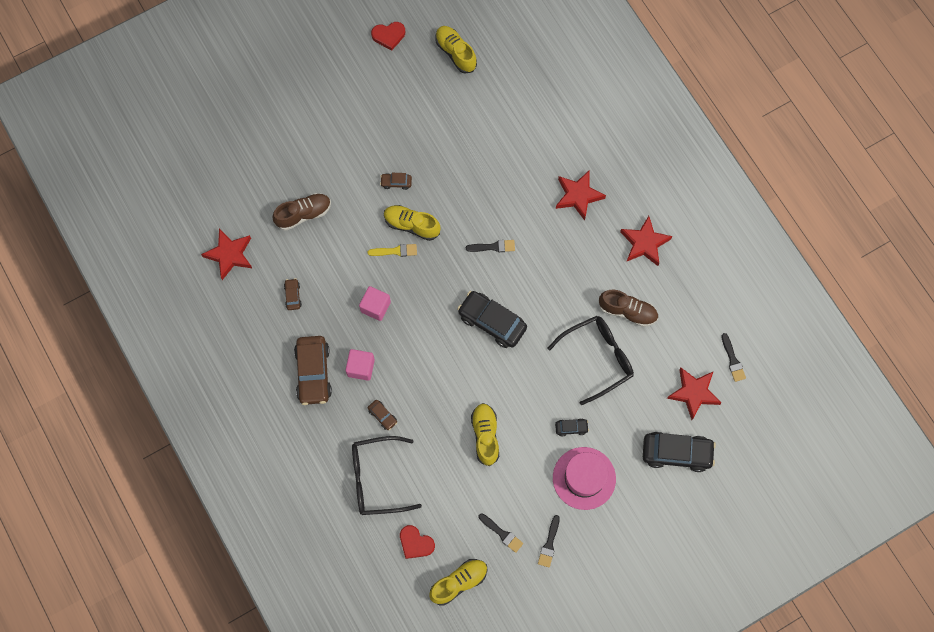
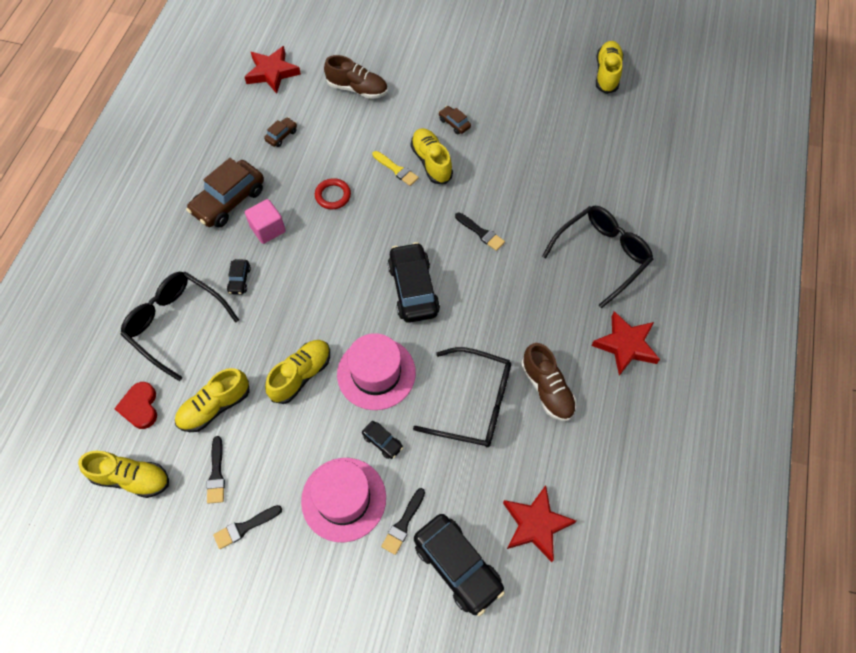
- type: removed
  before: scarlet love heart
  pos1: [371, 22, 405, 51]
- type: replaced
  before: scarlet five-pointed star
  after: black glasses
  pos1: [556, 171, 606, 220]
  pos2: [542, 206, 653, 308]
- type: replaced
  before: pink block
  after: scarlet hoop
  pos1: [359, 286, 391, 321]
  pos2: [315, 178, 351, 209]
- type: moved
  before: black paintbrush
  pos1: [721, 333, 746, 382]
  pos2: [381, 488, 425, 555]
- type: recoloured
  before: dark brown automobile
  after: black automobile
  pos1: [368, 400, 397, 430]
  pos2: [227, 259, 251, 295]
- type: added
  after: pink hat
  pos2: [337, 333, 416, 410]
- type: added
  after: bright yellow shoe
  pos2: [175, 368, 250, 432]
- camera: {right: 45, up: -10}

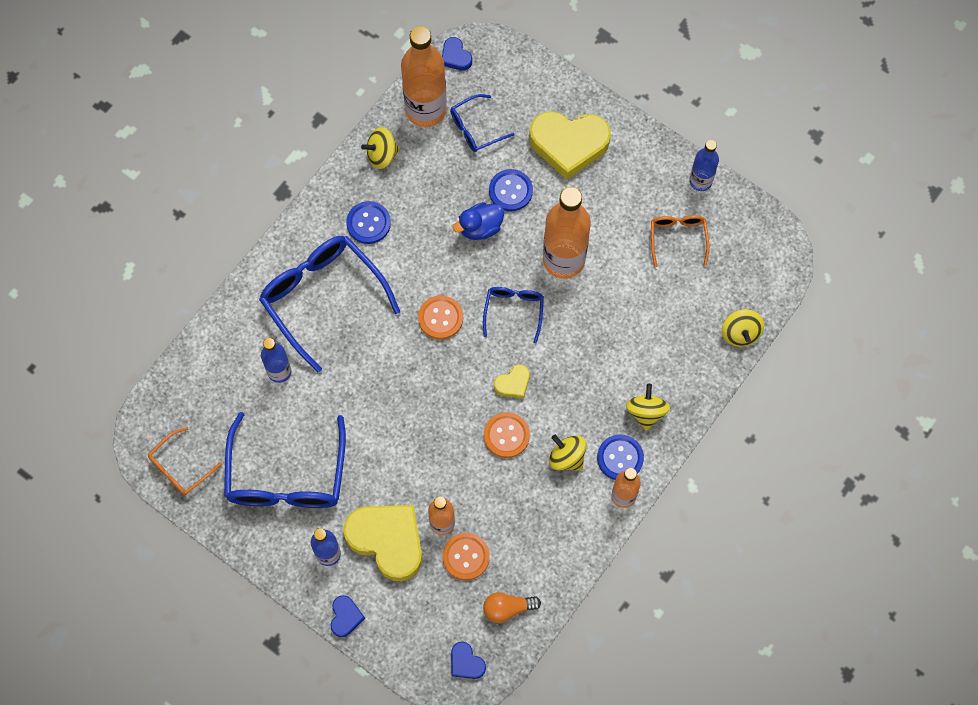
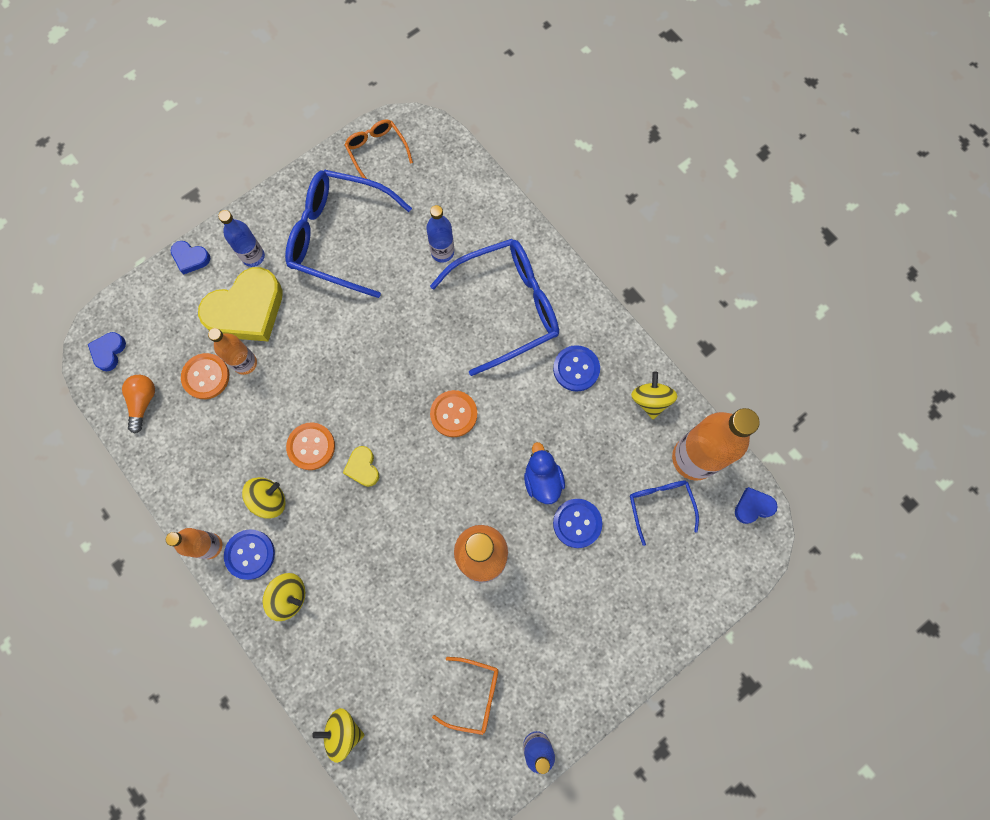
- type: removed
  before: bright yellow love heart
  pos1: [529, 111, 611, 180]
- type: removed
  before: royal blue glasses
  pos1: [483, 287, 544, 343]
- type: turned
  before: royal blue love heart
  pos1: [451, 642, 486, 679]
  pos2: [88, 332, 126, 371]
  turn: -45
- camera: {right: 105, up: 5}

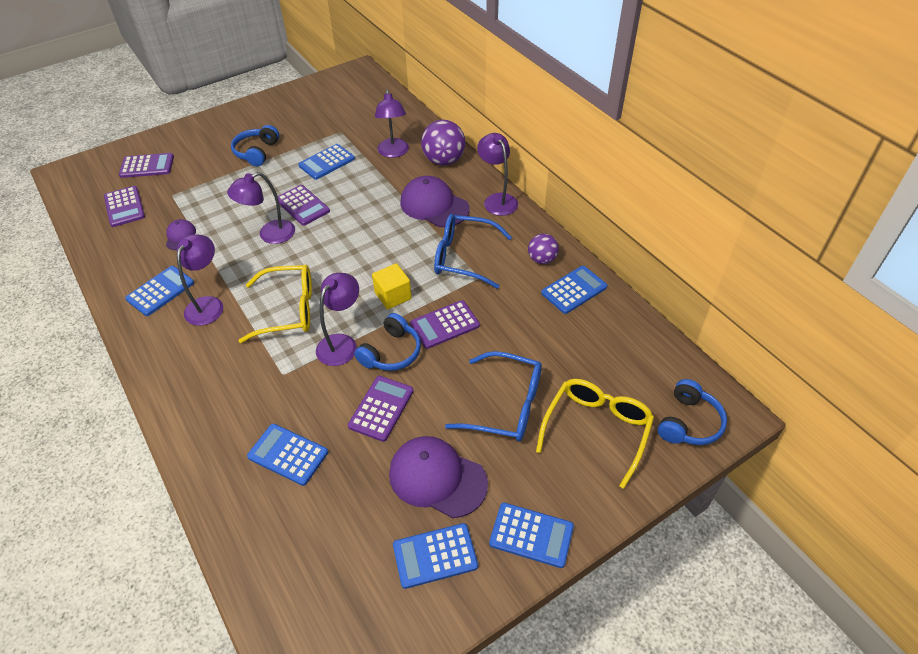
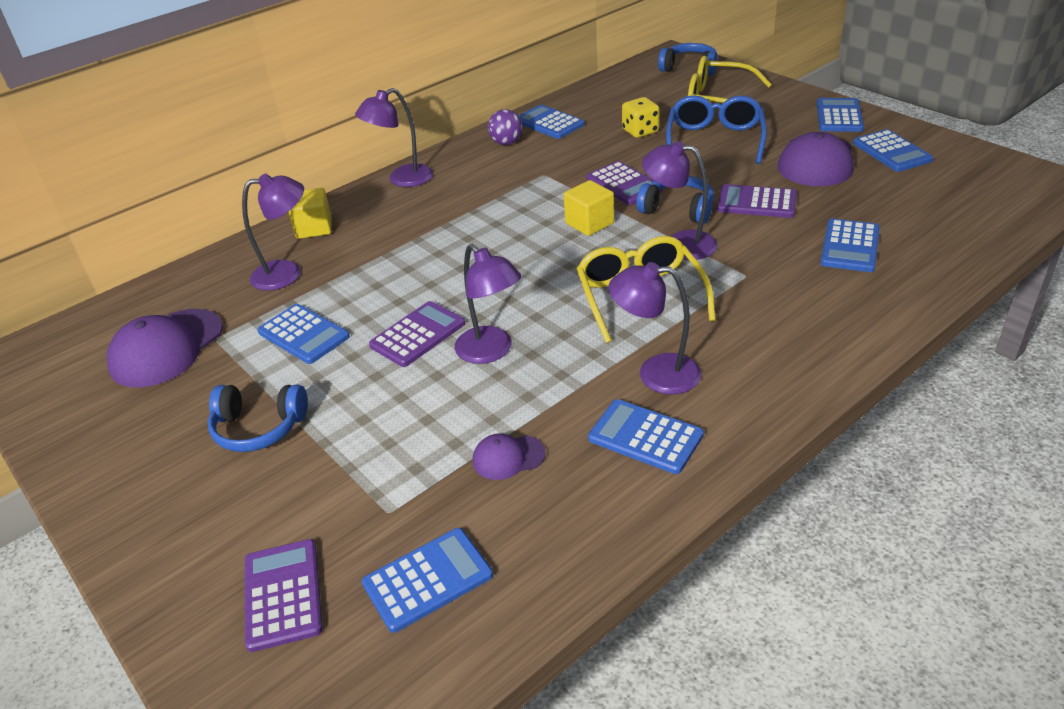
- type: replaced
  before: purple play ball
  after: bright yellow block
  pos1: [421, 120, 466, 166]
  pos2: [288, 188, 332, 239]
- type: moved
  before: purple cap
  pos1: [400, 176, 470, 227]
  pos2: [107, 309, 223, 388]
- type: recoloured
  before: purple adding machine
  after: royal blue adding machine
  pos1: [104, 186, 145, 227]
  pos2: [362, 528, 493, 633]
- type: removed
  before: royal blue glasses
  pos1: [434, 214, 512, 289]
- type: added
  after: bright yellow die
  pos2: [622, 97, 660, 138]
- camera: {right: -95, up: -10}

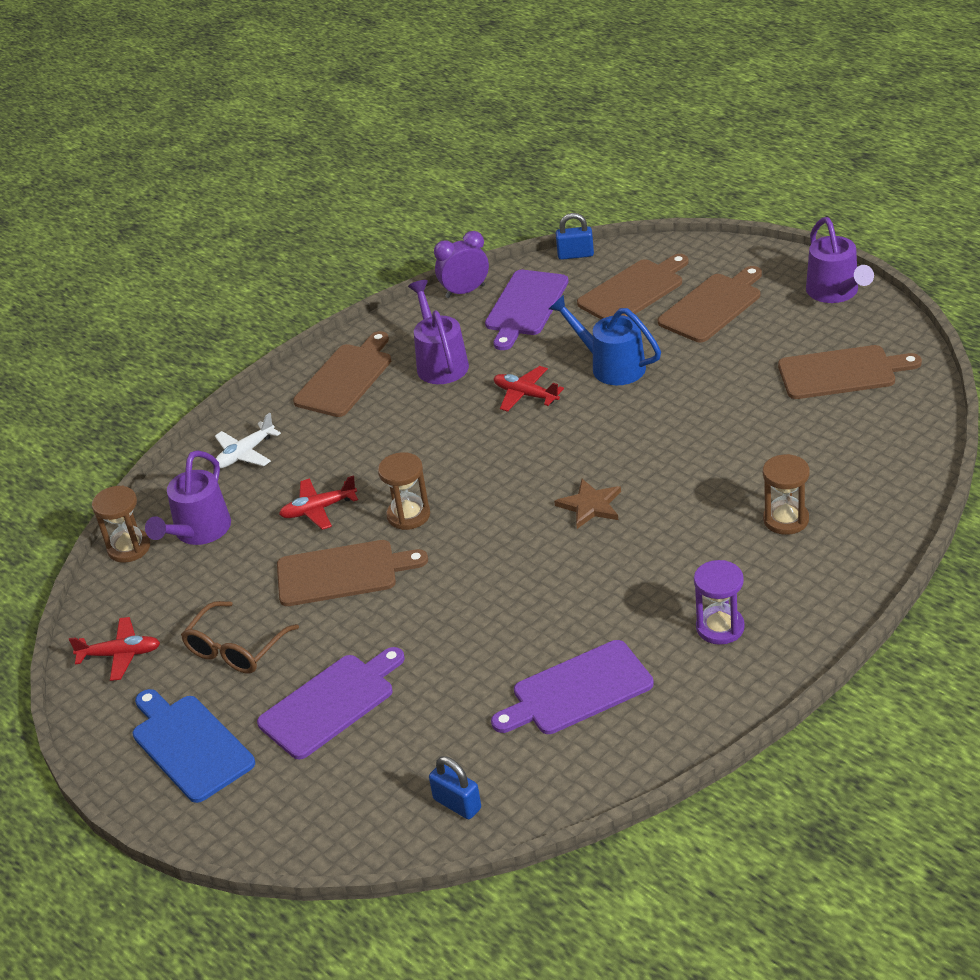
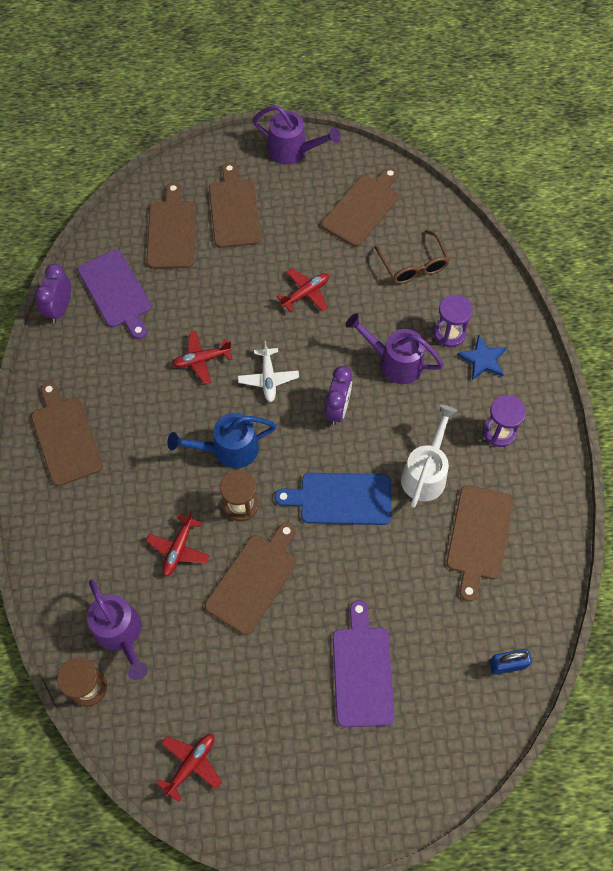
- type: removed
  before: royal blue padlock
  pos1: [556, 213, 594, 260]
- type: moved
  before: purple sprinkling can
  pos1: [408, 280, 469, 384]
  pos2: [345, 313, 444, 384]
- type: moved
  before: royal blue sprinkling can
  pos1: [549, 294, 661, 385]
  pos2: [167, 413, 276, 469]
- type: moved
  before: pure white plane
  pos1: [215, 413, 281, 468]
  pos2: [238, 341, 299, 402]
- type: recoloured
  before: dark brown hourglass
  after: purple hourglass
  pos1: [763, 454, 810, 535]
  pos2: [434, 295, 473, 347]
- type: replaced
  before: dark brown five-pointed star
  after: purple clock
  pos1: [554, 479, 621, 529]
  pos2: [325, 366, 352, 425]
- type: moved
  before: dark brown glasses
  pos1: [181, 601, 299, 673]
  pos2: [374, 230, 450, 284]
- type: recoloured
  before: purple chopping board
  after: dark brown chopping board
  pos1: [491, 640, 654, 734]
  pos2: [446, 485, 513, 602]
- type: moved
  before: royal blue chopping board
  pos1: [133, 689, 255, 803]
  pos2: [275, 473, 391, 525]
- type: added
  after: scarlet plane
  pos2: [276, 269, 329, 312]
- type: added
  after: royal blue five-pointed star
  pos2: [457, 334, 507, 380]
- type: added
  after: pure white sprinkling can
  pos2: [401, 405, 457, 508]
- camera: {right: -55, up: 25}

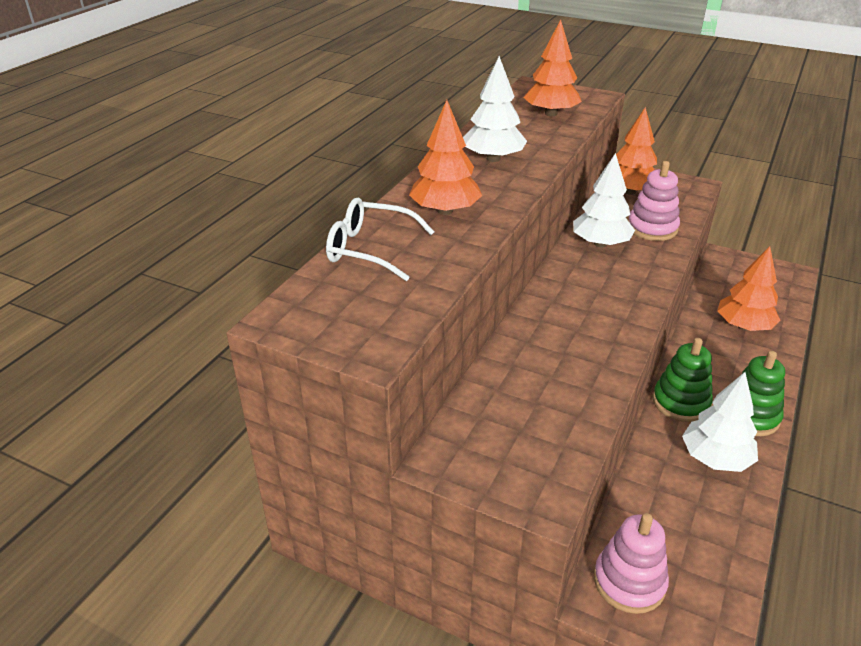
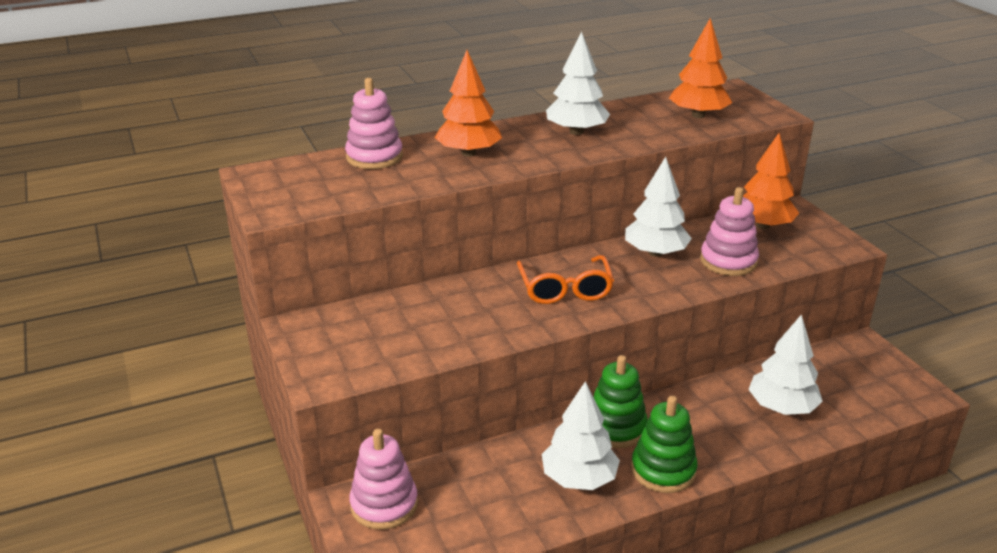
- type: replaced
  before: pure white glasses
  after: pink stacking toy
  pos1: [326, 198, 434, 281]
  pos2: [345, 78, 403, 169]
- type: recoloured
  before: orange-coloured tree
  after: pure white tree
  pos1: [718, 246, 781, 331]
  pos2: [748, 314, 823, 415]
- type: added
  after: orange-coloured glasses
  pos2: [517, 255, 614, 304]
- camera: {right: 40, up: -5}

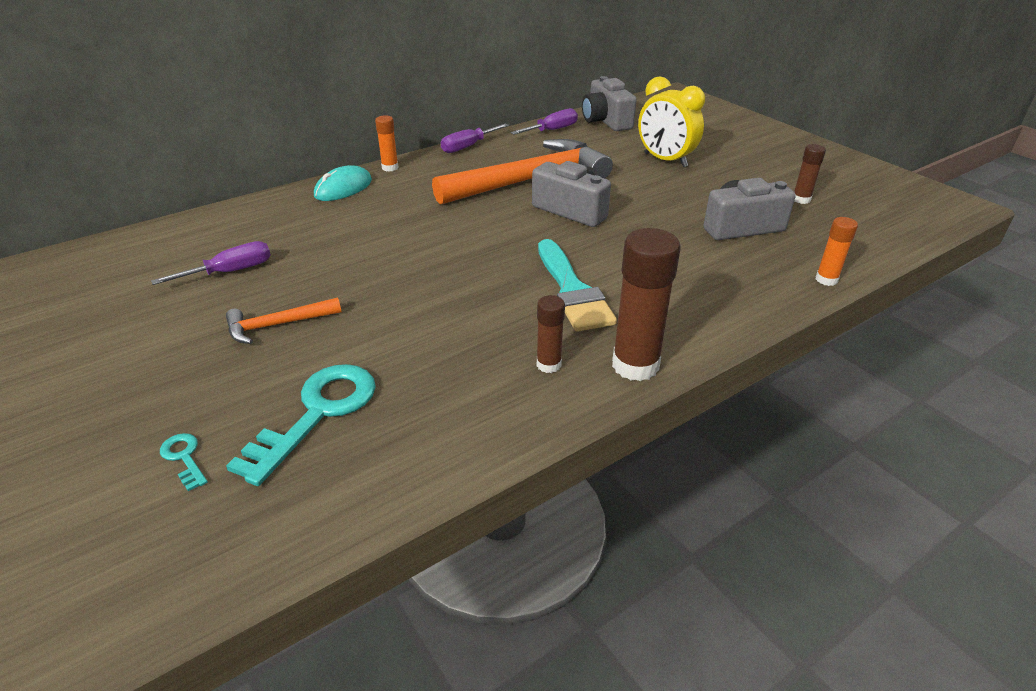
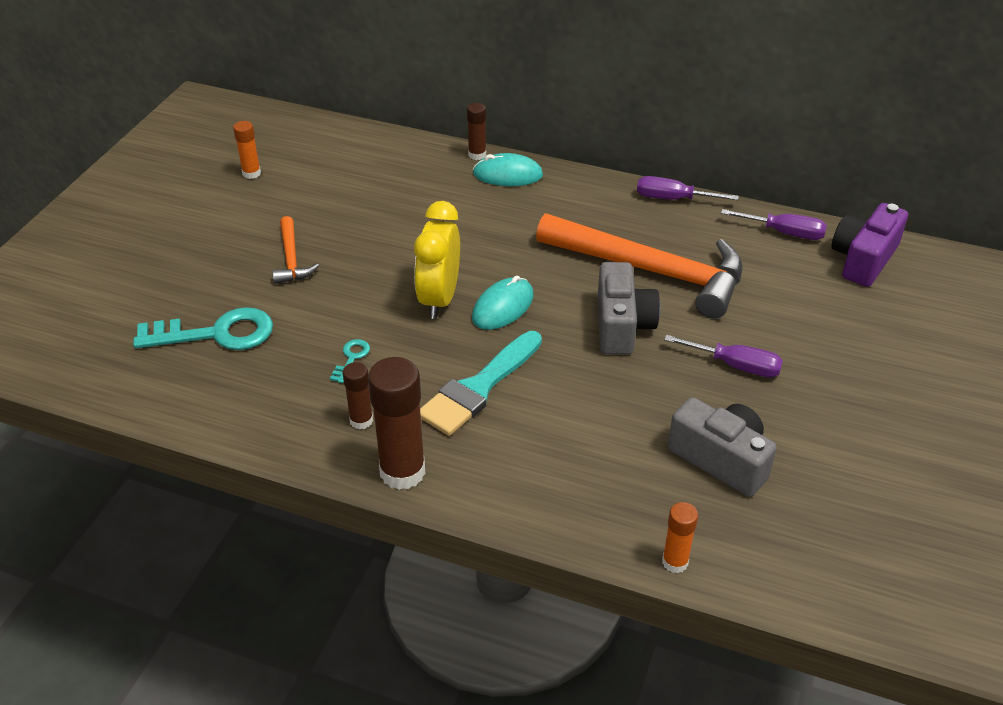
- type: recoloured
  before: grey photo camera
  after: purple photo camera
  pos1: [582, 76, 637, 131]
  pos2: [832, 203, 908, 287]
- type: moved
  before: bright yellow clock
  pos1: [638, 76, 705, 167]
  pos2: [414, 201, 460, 319]
- type: moved
  before: orange-coloured stick of glue
  pos1: [375, 115, 399, 172]
  pos2: [233, 121, 261, 179]
- type: moved
  before: dark brown stick of glue
  pos1: [794, 144, 826, 204]
  pos2: [467, 103, 486, 160]
- type: moved
  before: purple hand screwdriver
  pos1: [151, 241, 271, 285]
  pos2: [664, 335, 783, 377]
- type: turned
  before: orange-coloured carpenter's hammer
  pos1: [226, 298, 341, 344]
  pos2: [272, 216, 319, 284]
  turn: -135
- type: moved
  before: turquoise door key
  pos1: [160, 433, 208, 491]
  pos2: [330, 339, 370, 383]
- type: added
  after: turquoise computer mouse
  pos2: [472, 275, 533, 330]
- camera: {right: 55, up: 5}

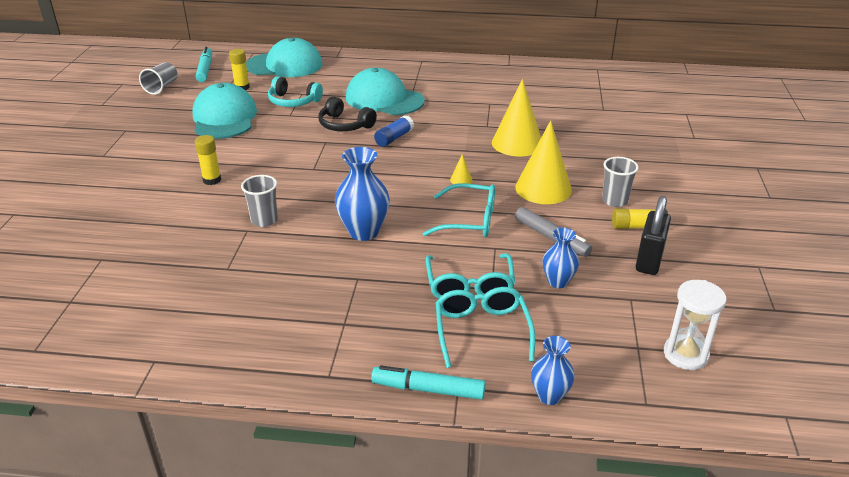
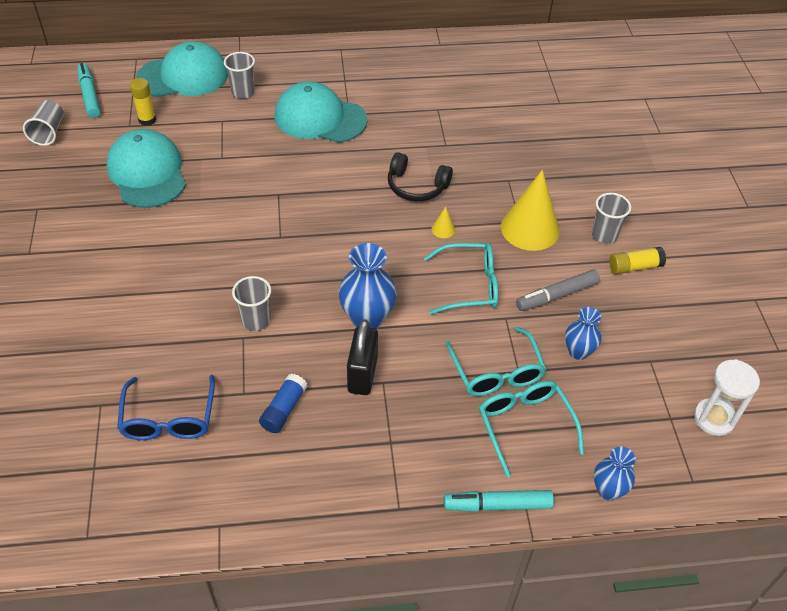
- type: removed
  before: turquoise headset
  pos1: [268, 76, 323, 107]
- type: removed
  before: bright yellow solid cone
  pos1: [492, 79, 541, 156]
- type: moved
  before: black headset
  pos1: [318, 97, 377, 131]
  pos2: [388, 152, 453, 201]
- type: moved
  before: royal blue stick of glue
  pos1: [374, 115, 414, 147]
  pos2: [259, 374, 308, 433]
- type: removed
  before: bright yellow stick of glue
  pos1: [195, 135, 221, 185]
- type: moved
  before: black padlock
  pos1: [636, 196, 671, 275]
  pos2: [347, 319, 378, 395]
- type: turned
  before: grey marker pen
  pos1: [515, 207, 592, 257]
  pos2: [516, 269, 600, 311]
  turn: 120
- type: added
  after: grey cup
  pos2: [224, 52, 255, 99]
- type: added
  after: royal blue glasses
  pos2: [117, 375, 215, 440]
- camera: {right: -15, up: 15}

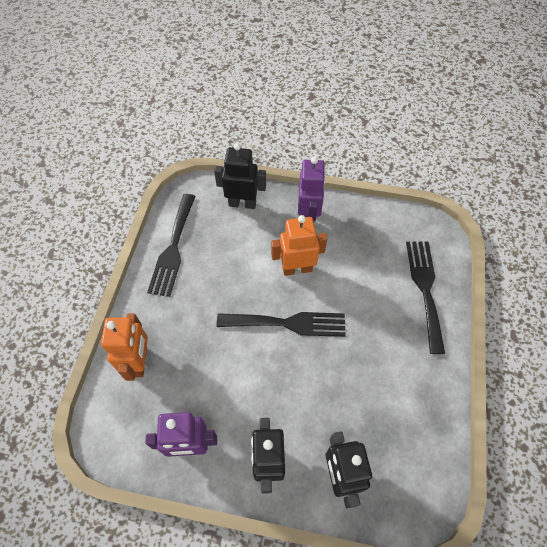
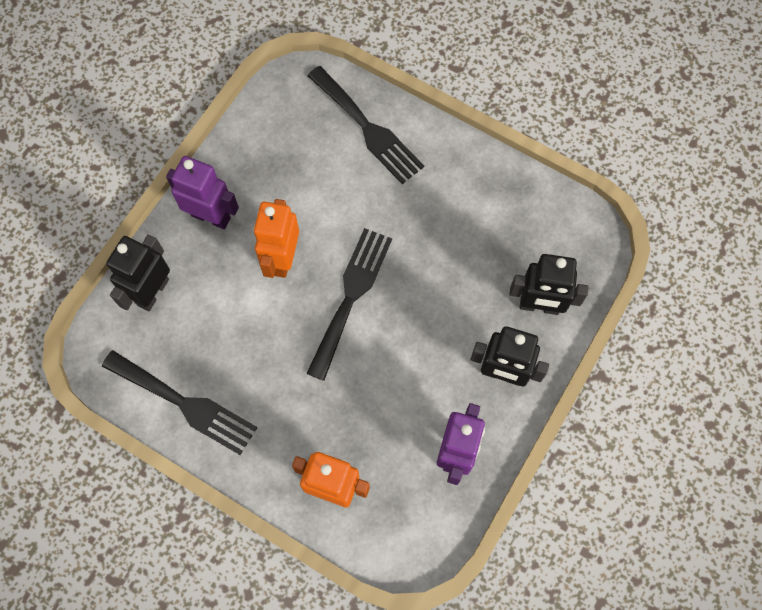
- type: turned
  before: black table fork
  pos1: [406, 241, 445, 354]
  pos2: [308, 66, 424, 184]
  turn: -150
- camera: {right: -70, up: 10}

